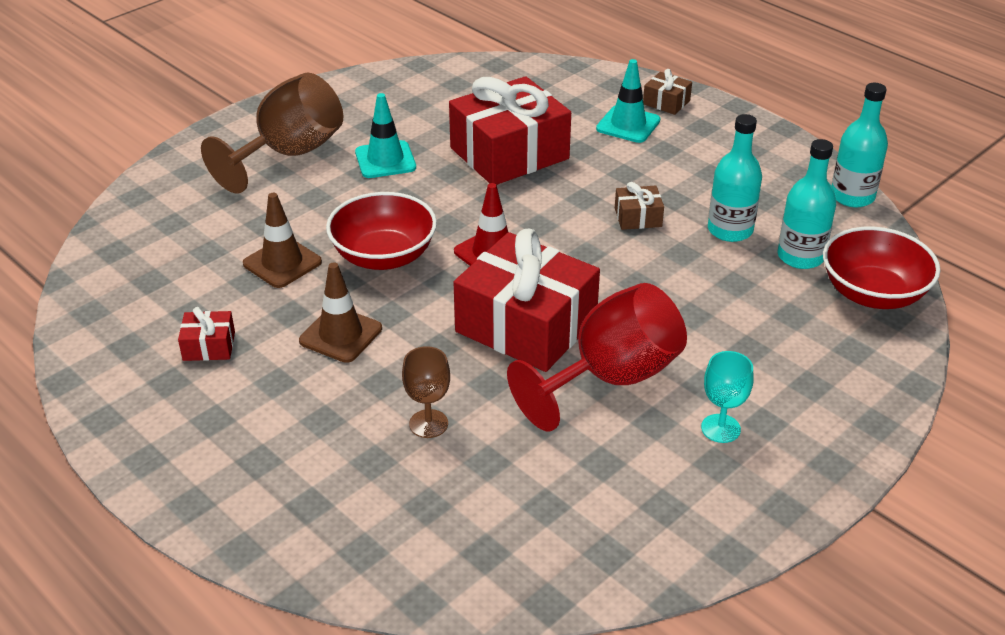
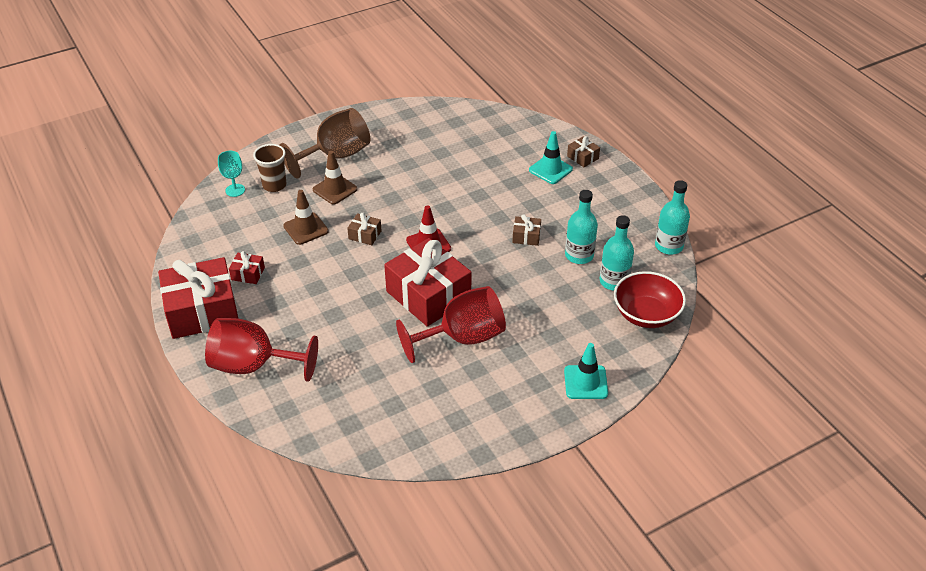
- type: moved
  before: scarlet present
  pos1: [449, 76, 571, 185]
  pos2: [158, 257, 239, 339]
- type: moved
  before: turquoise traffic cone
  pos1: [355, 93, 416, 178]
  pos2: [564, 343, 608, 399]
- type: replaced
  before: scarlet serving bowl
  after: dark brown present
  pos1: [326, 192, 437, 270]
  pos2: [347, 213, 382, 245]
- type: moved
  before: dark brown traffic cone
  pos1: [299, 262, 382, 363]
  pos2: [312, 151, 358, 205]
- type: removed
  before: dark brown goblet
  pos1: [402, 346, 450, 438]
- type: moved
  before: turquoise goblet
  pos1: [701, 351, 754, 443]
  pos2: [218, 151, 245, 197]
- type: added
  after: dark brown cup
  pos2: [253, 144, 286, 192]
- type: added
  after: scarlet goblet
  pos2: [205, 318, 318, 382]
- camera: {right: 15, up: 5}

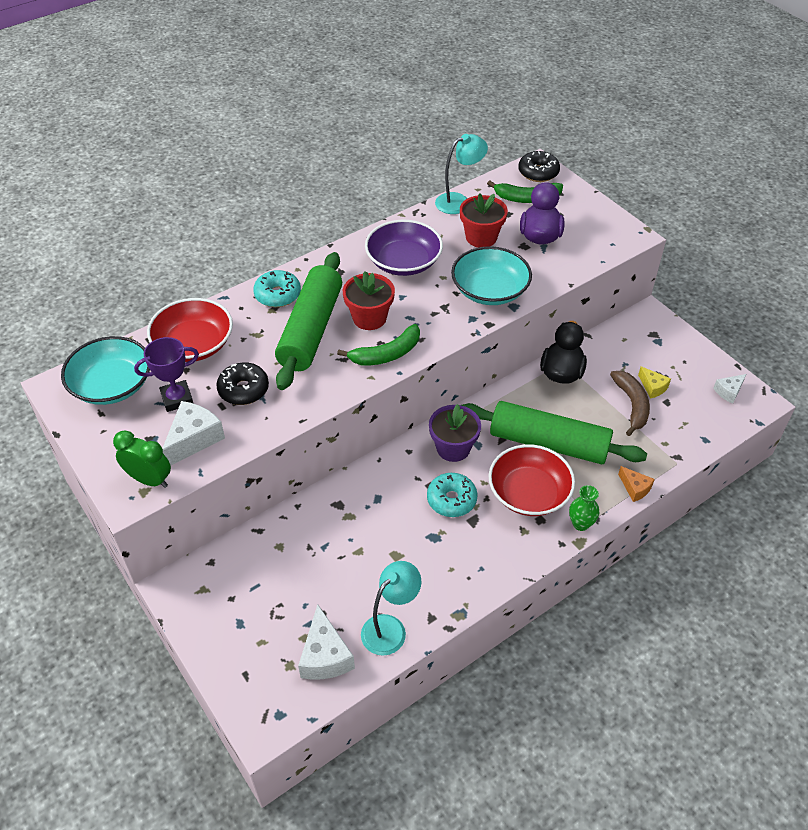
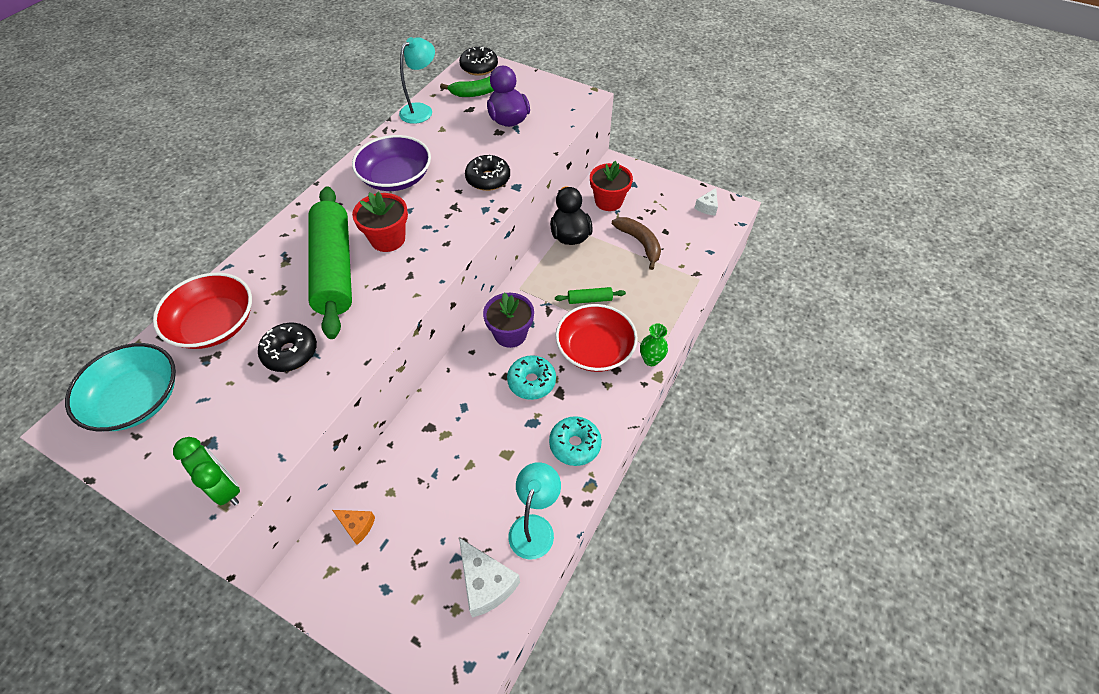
- type: moved
  before: scarlet potted plant
  pos1: [460, 193, 508, 248]
  pos2: [590, 161, 633, 211]
- type: replaced
  before: turquoise serving bowl
  after: black doughnut
  pos1: [451, 246, 532, 305]
  pos2: [465, 155, 510, 191]
- type: moved
  before: turquoise doughnut
  pos1: [253, 270, 301, 307]
  pos2: [549, 416, 602, 466]
- type: removed
  before: leaf-green banana fruit
  pos1: [337, 324, 420, 366]
- type: removed
  before: purple award cup
  pos1: [134, 337, 199, 412]
- type: removed
  before: bright yellow cheese
  pos1: [638, 366, 671, 399]
- type: removed
  before: pure white cheese
  pos1: [162, 401, 225, 465]
- type: resized
  before: leaf-green rolling pin
  pos1: [461, 401, 647, 464]
  pos2: [555, 287, 626, 304]
  scale: 0.41
- type: turned
  before: leaf-green clock
  pos1: [113, 430, 171, 488]
  pos2: [173, 437, 240, 505]
  turn: 45
- type: moved
  before: orange-coloured cheese
  pos1: [618, 466, 655, 502]
  pos2: [332, 510, 375, 545]
- camera: {right: -25, up: 5}

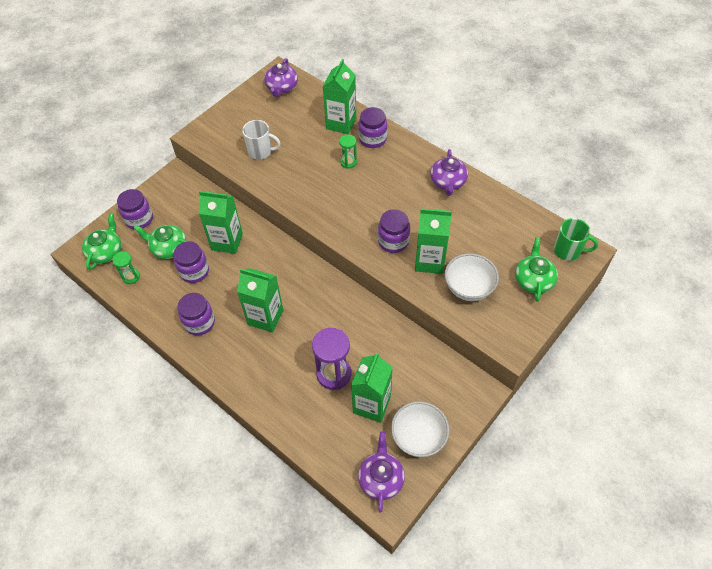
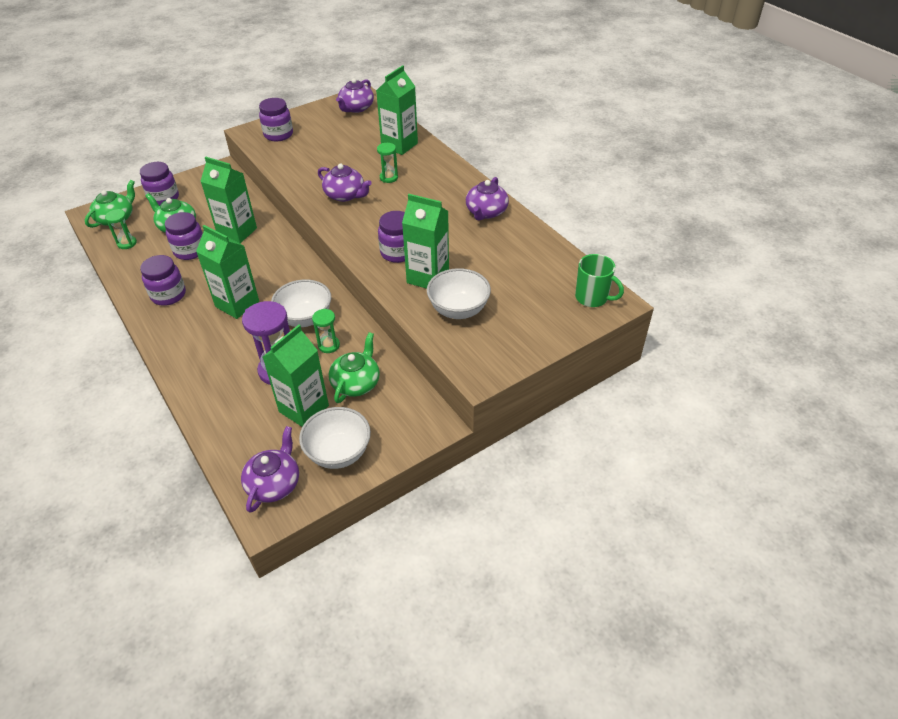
- type: moved
  before: purple preserve jar
  pos1: [358, 107, 387, 148]
  pos2: [259, 98, 293, 142]
- type: removed
  before: pure white tea mug
  pos1: [242, 120, 281, 160]
- type: moved
  before: leaf-green teapot
  pos1: [515, 237, 558, 302]
  pos2: [329, 332, 380, 403]
- type: added
  after: purple teapot
  pos2: [318, 164, 372, 202]
- type: added
  after: pure white serving bowl
  pos2: [271, 279, 331, 327]
- type: added
  after: leaf-green hourglass
  pos2: [312, 309, 340, 353]
- camera: {right: 15, up: -10}

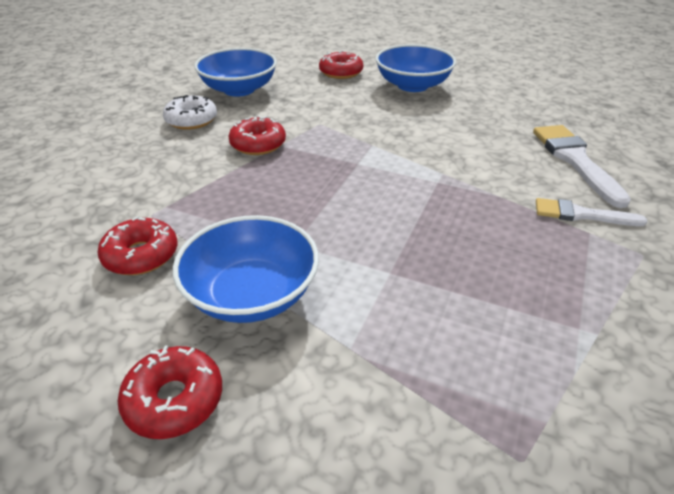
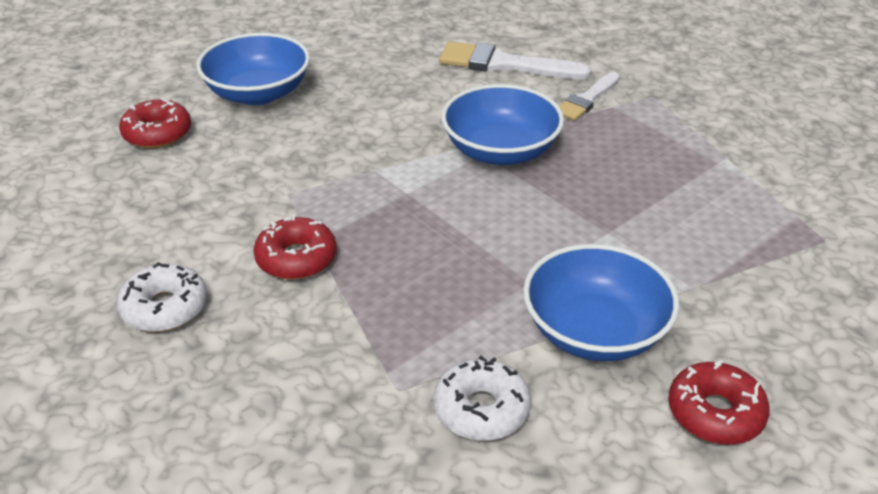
- type: moved
  before: royal blue serving bowl
  pos1: [194, 48, 277, 97]
  pos2: [441, 84, 564, 165]
- type: recoloured
  before: scarlet doughnut
  after: pure white doughnut
  pos1: [97, 216, 177, 275]
  pos2: [434, 356, 531, 441]
- camera: {right: -65, up: 0}

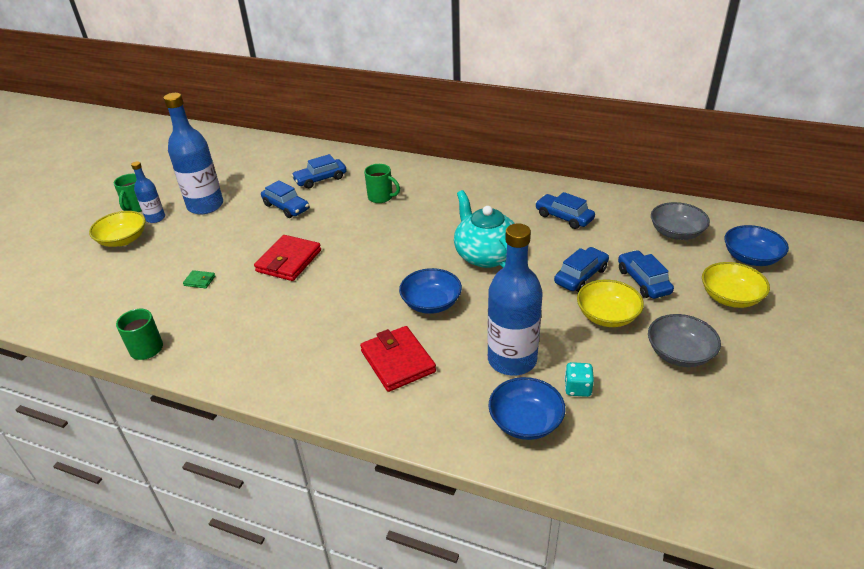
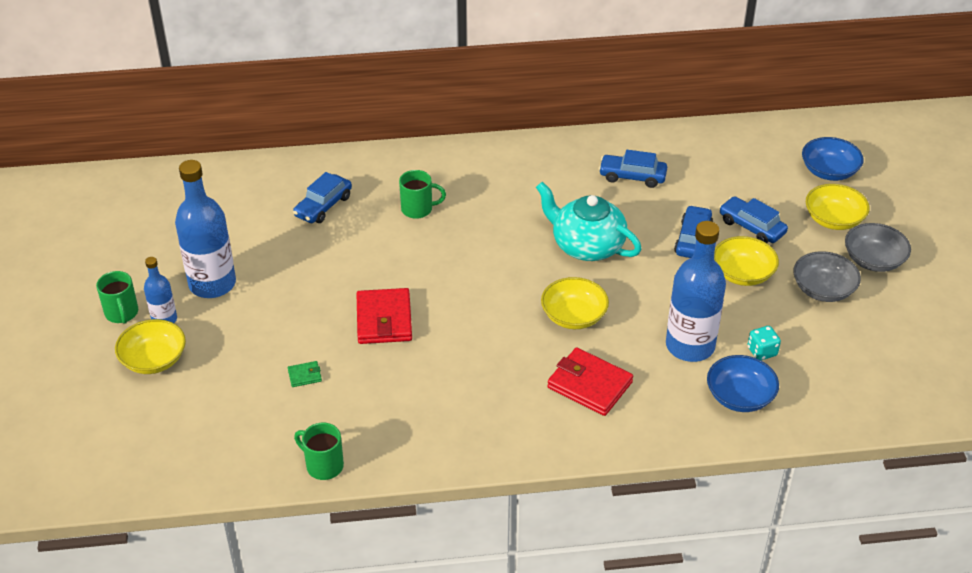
- type: removed
  before: royal blue automobile
  pos1: [261, 180, 309, 218]
- type: moved
  before: grey serving bowl
  pos1: [651, 202, 710, 240]
  pos2: [845, 223, 911, 272]
- type: recoloured
  before: royal blue serving bowl
  after: bright yellow serving bowl
  pos1: [399, 268, 462, 314]
  pos2: [541, 277, 609, 329]
- camera: {right: -30, up: 5}

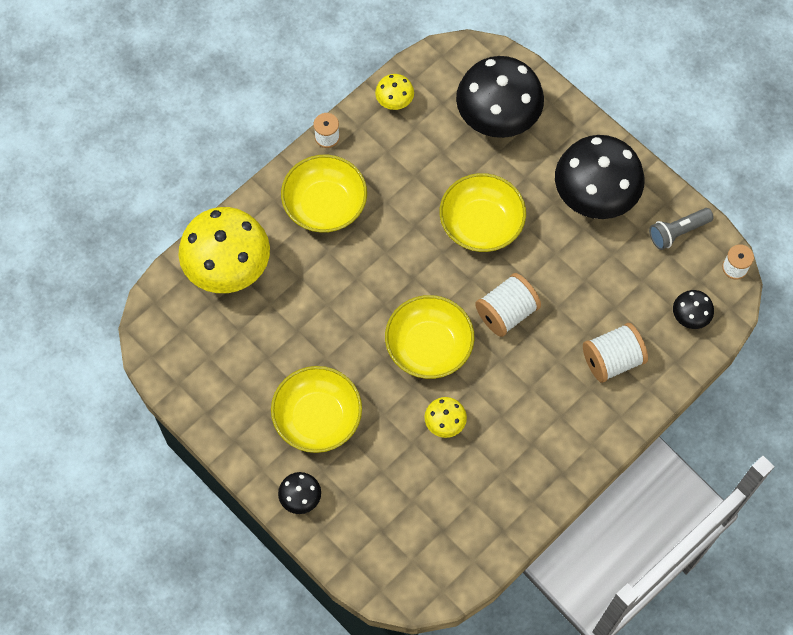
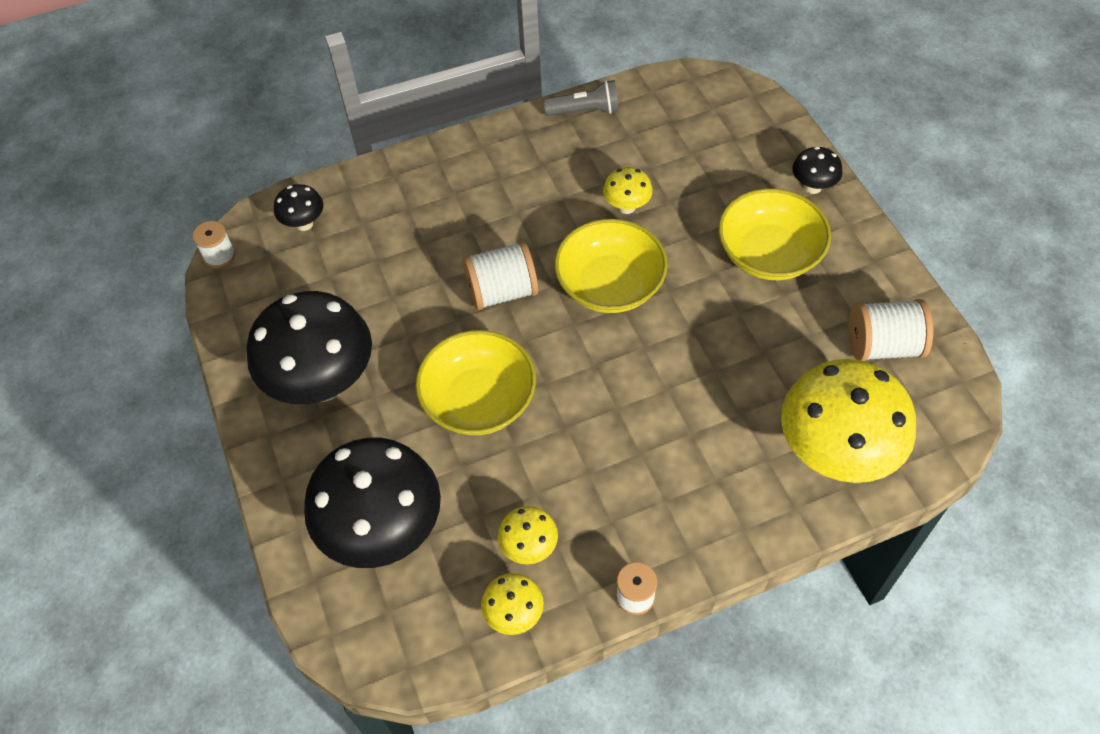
- type: removed
  before: bright yellow serving bowl
  pos1: [281, 154, 367, 233]
- type: moved
  before: grey pocket torch
  pos1: [649, 208, 714, 250]
  pos2: [543, 80, 619, 116]
- type: moved
  before: pure white spool
  pos1: [583, 323, 648, 383]
  pos2: [849, 299, 933, 361]
- type: added
  after: bright yellow fungus
  pos2: [498, 506, 558, 564]
- camera: {right: -155, up: -10}

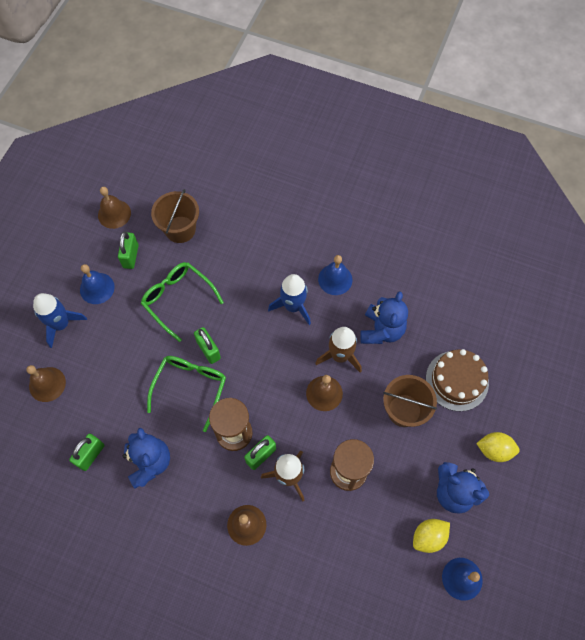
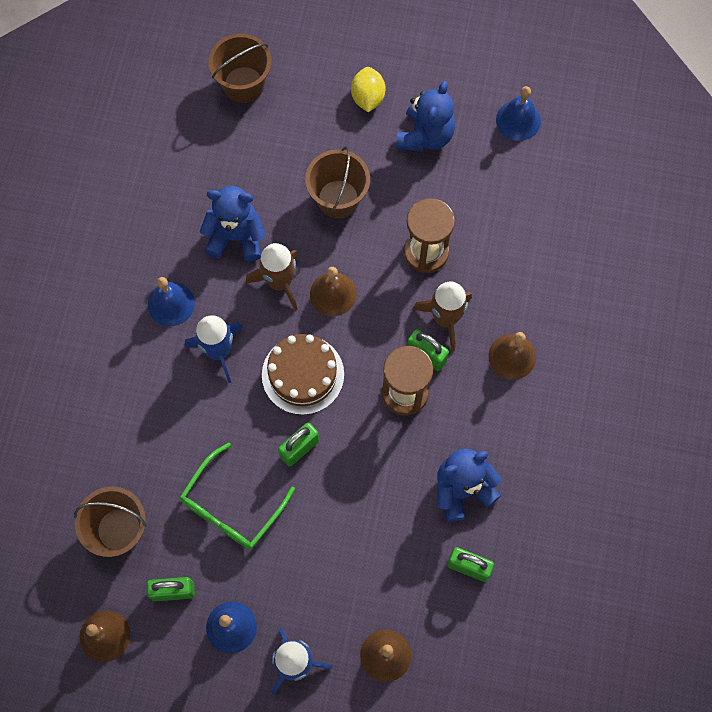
- type: moved
  before: dark brown layer cake
  pos1: [426, 349, 489, 411]
  pos2: [262, 334, 344, 415]
- type: removed
  before: leaf-green glasses
  pos1: [147, 356, 226, 432]
- type: removed
  before: bright yellow toy lemon
  pos1: [413, 519, 450, 553]
- type: added
  after: dark brown bucket
  pos2: [208, 33, 272, 103]
- camera: {right: -100, up: 5}

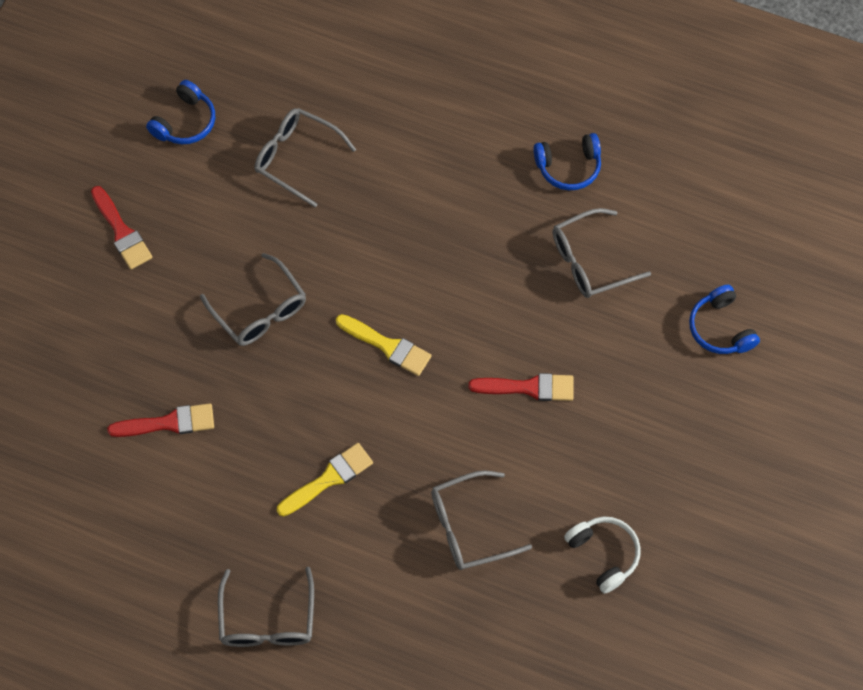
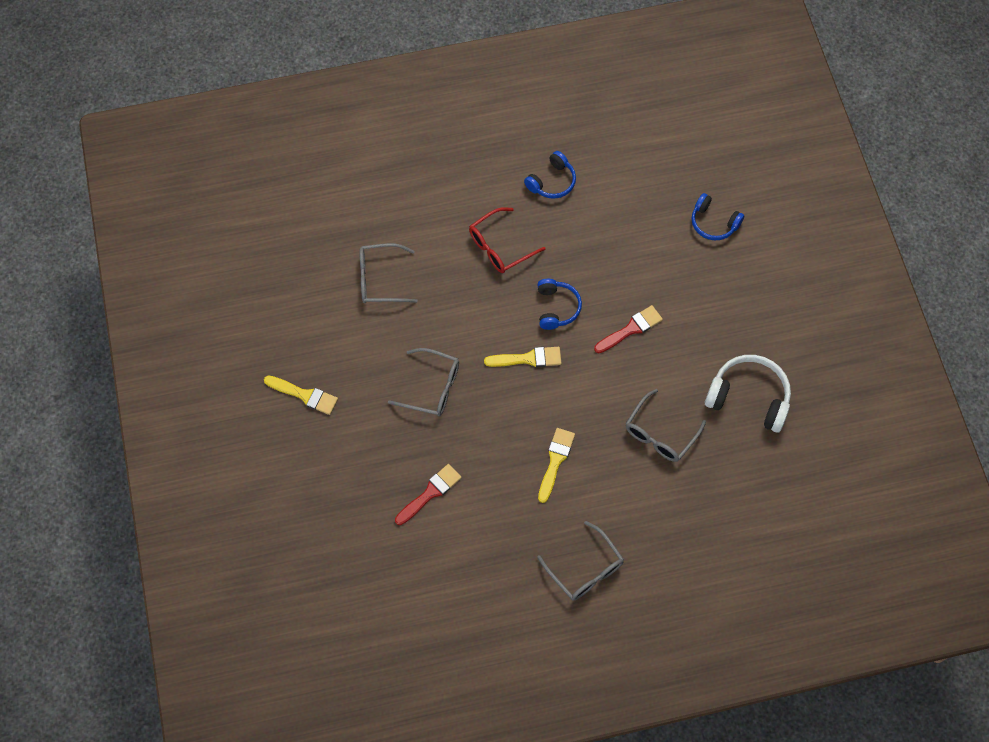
- type: moved
  before: royal blue headset
  pos1: [146, 80, 215, 144]
  pos2: [537, 279, 582, 330]
- type: recoloured
  before: scarlet paintbrush
  after: bright yellow paintbrush
  pos1: [91, 186, 152, 269]
  pos2: [264, 375, 338, 415]
- type: removed
  before: grey glasses
  pos1: [553, 208, 651, 298]
- type: resized
  before: pure white headset
  pos1: [564, 517, 641, 594]
  pos2: [705, 355, 791, 432]
  scale: 1.58
- type: added
  after: scarlet glasses
  pos2: [469, 207, 545, 273]
- camera: {right: -35, up: 0}

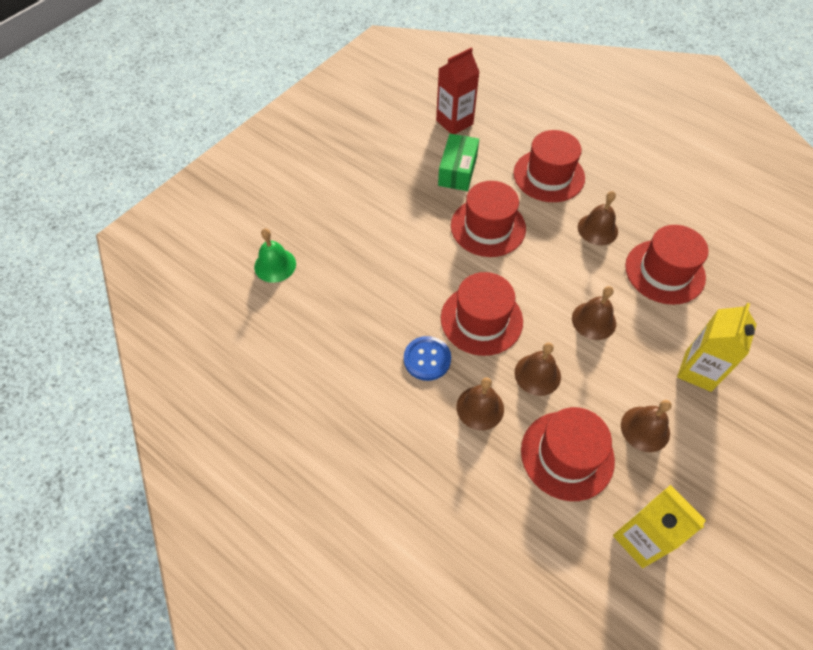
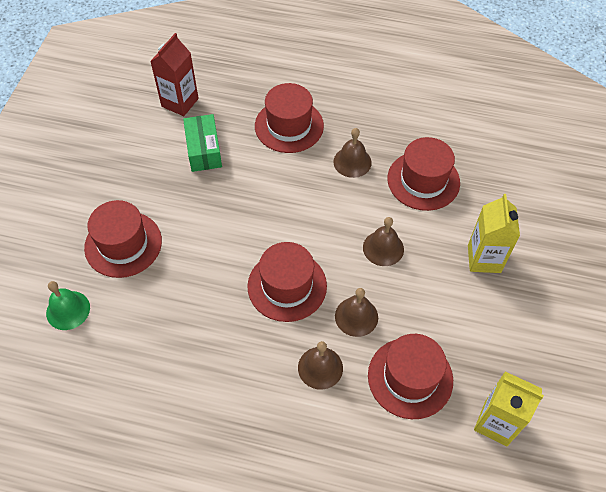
- type: moved
  before: scarlet hat
  pos1: [451, 181, 526, 257]
  pos2: [84, 200, 162, 278]
- type: removed
  before: royal blue shirt button
  pos1: [404, 336, 451, 381]
- type: removed
  before: dark brown bell
  pos1: [621, 400, 672, 452]
- camera: {right: -25, up: 0}

